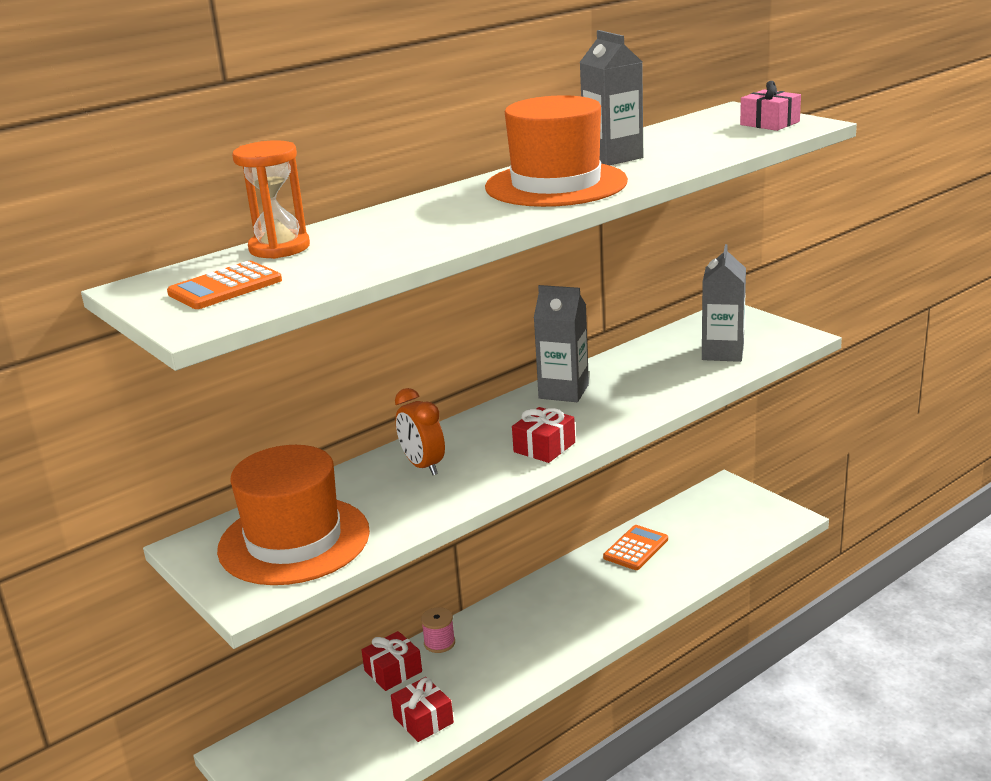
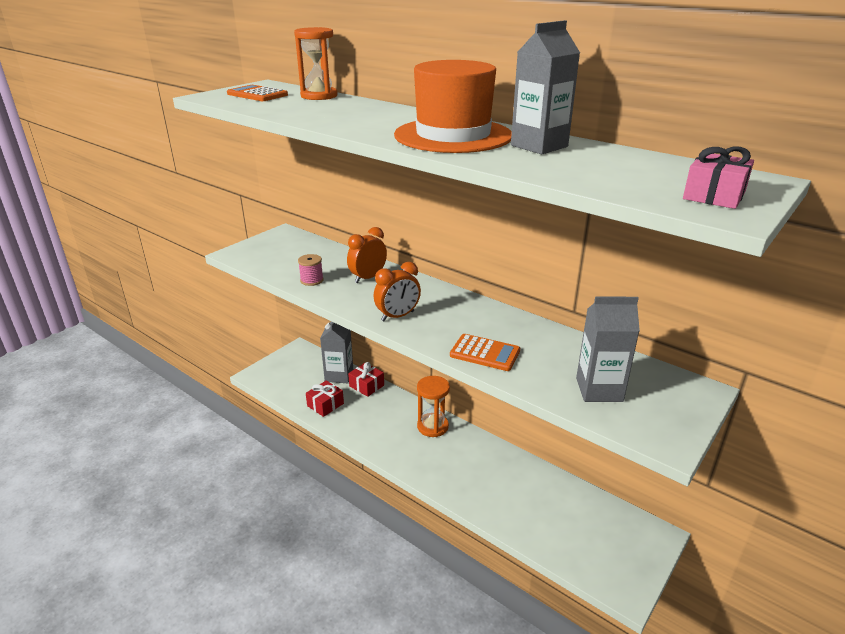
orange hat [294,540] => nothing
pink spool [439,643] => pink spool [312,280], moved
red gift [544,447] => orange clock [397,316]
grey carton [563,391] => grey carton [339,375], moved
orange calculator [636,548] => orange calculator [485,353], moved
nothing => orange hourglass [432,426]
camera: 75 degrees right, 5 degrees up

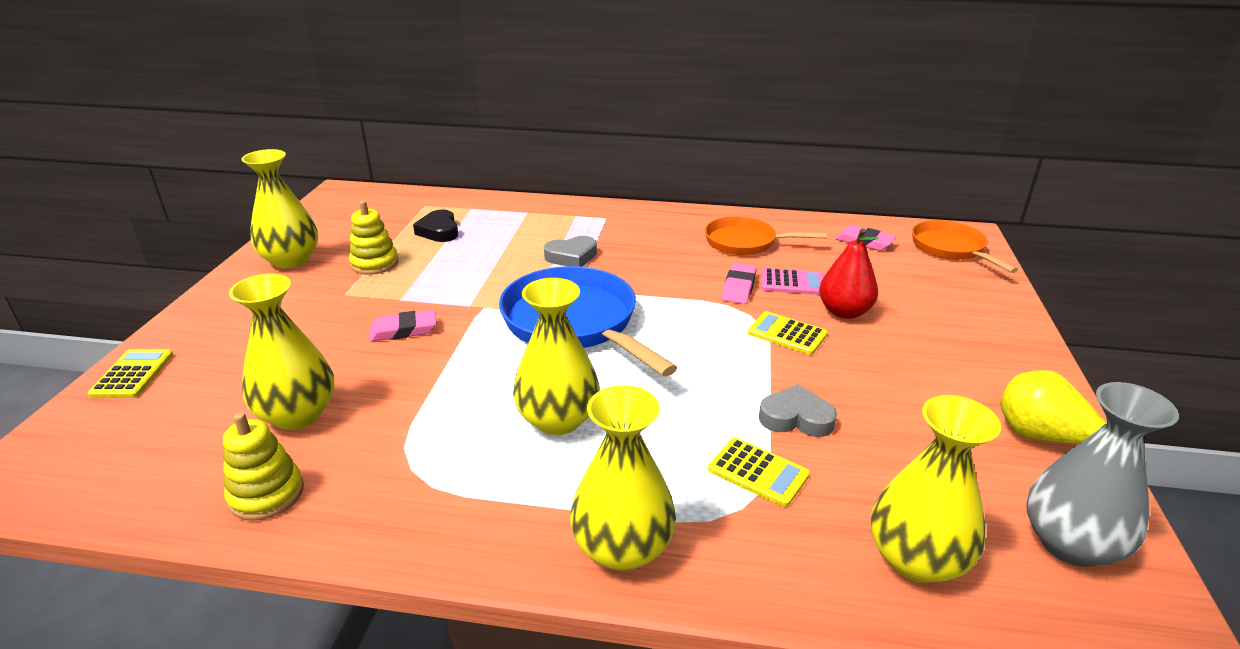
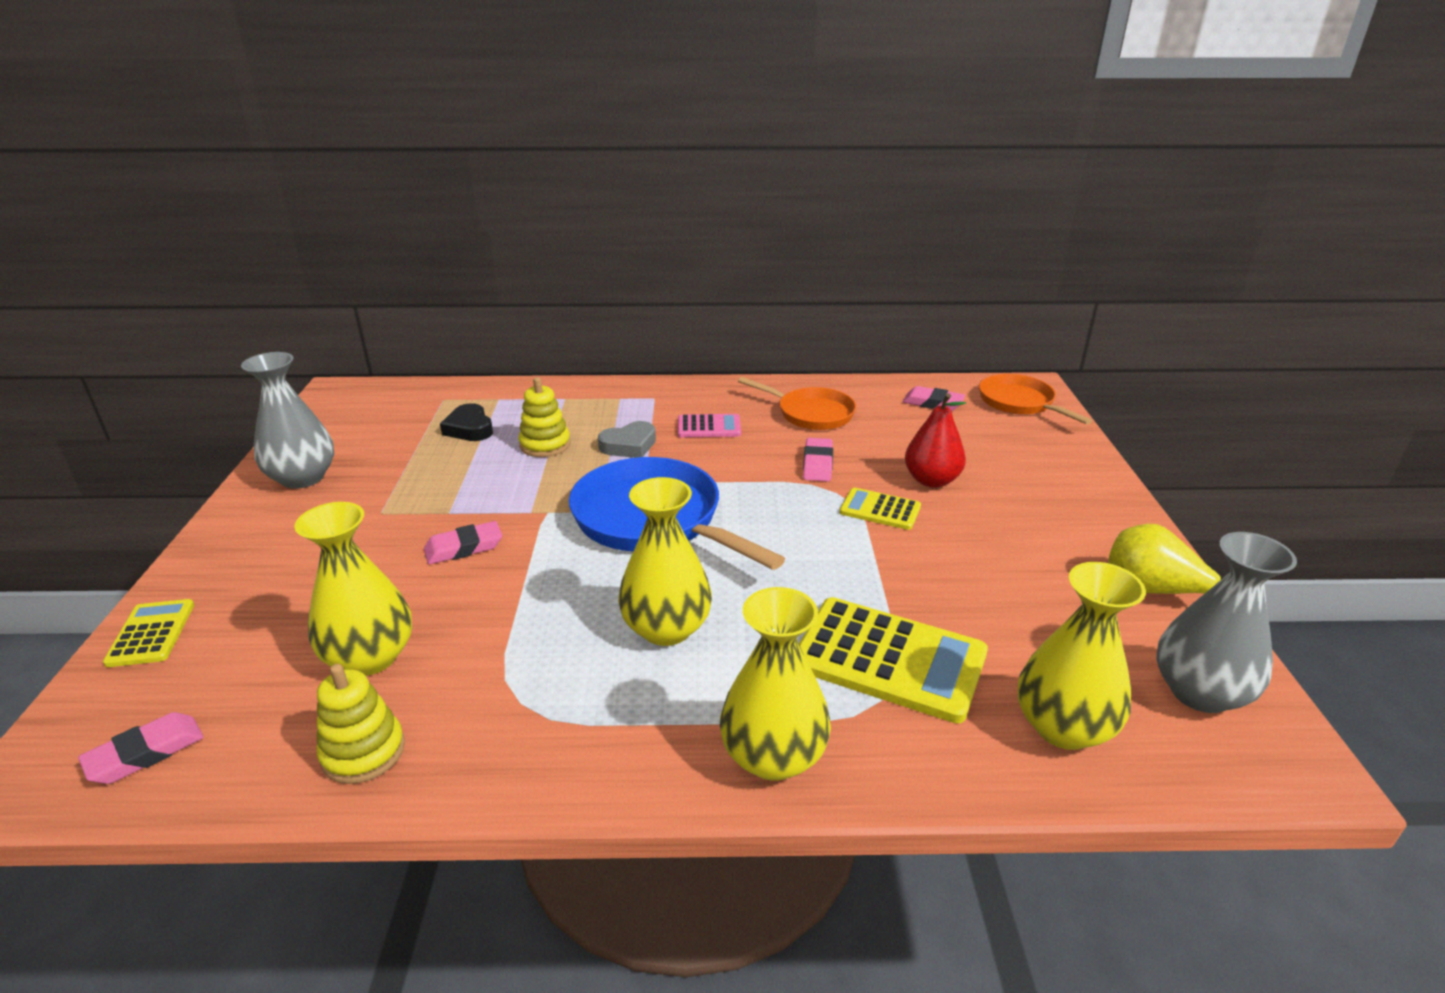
yellow vase [291,260] => grey vase [303,478]
yellow stacking toy [374,263] => yellow stacking toy [545,445], moved
orange pan [745,242] => orange pan [811,413], 150 degrees counterclockwise
yellow calculator [758,472] => yellow calculator [889,659], x1.90
grey heart [796,418] => nothing
pink calculator [792,283] => pink calculator [709,427], moved
nothing => pink eraser [145,753]
camera: 10 degrees left, 0 degrees up

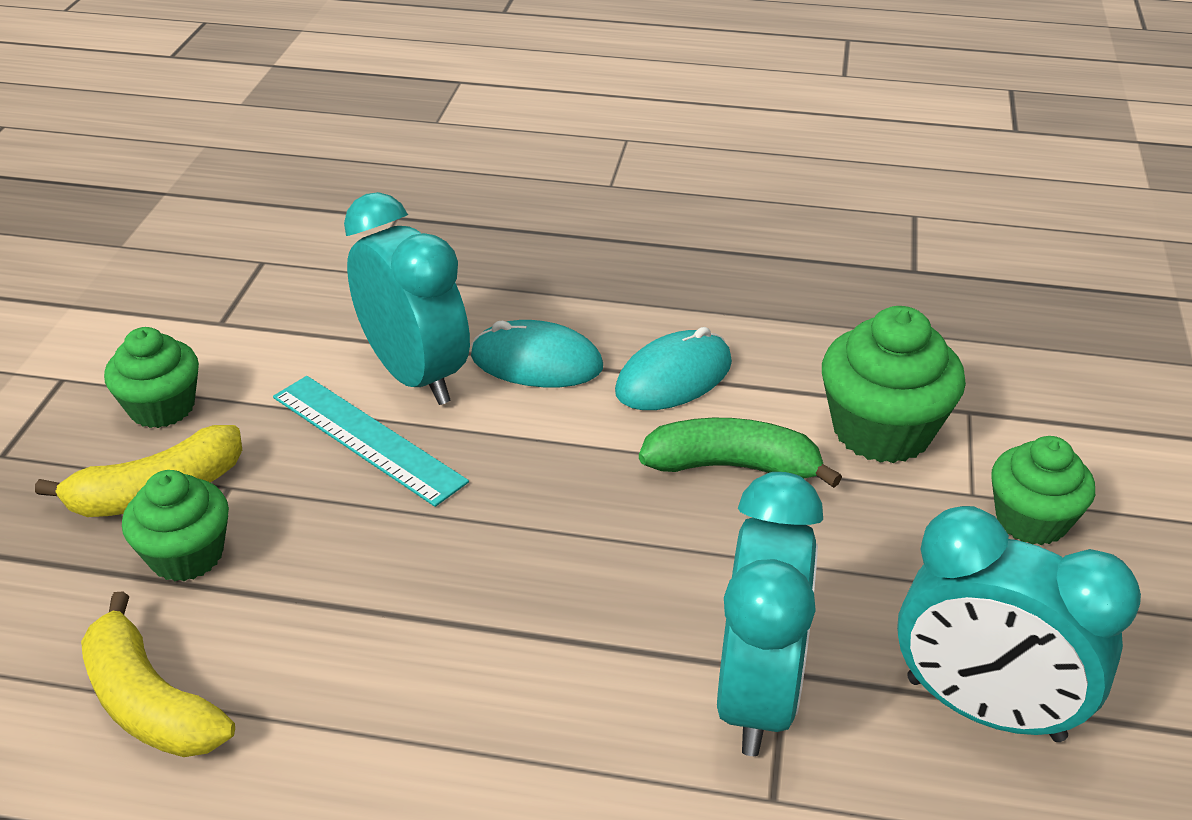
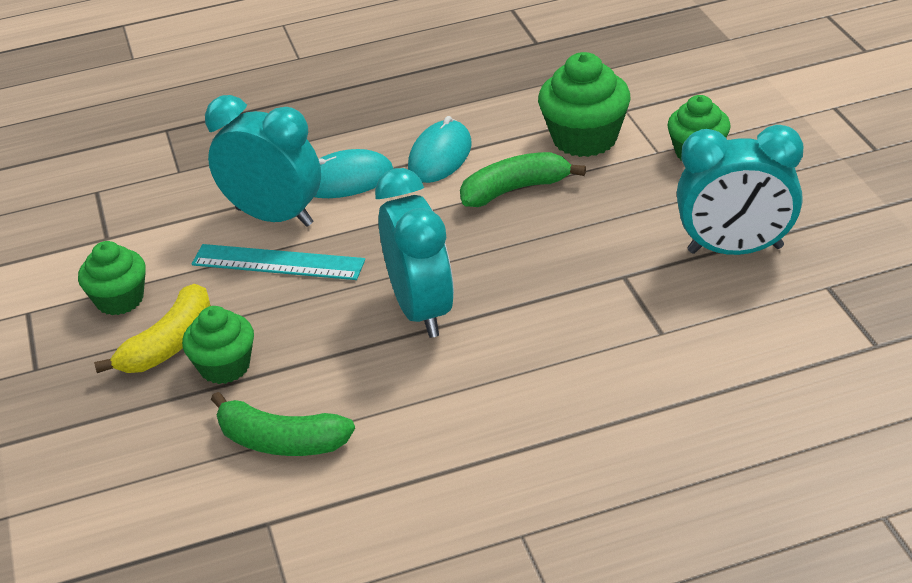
yellow banana [150,702] => green banana [281,441]
turquoise clock [758,694] => turquoise clock [421,310], moved
camera: 25 degrees left, 0 degrees up

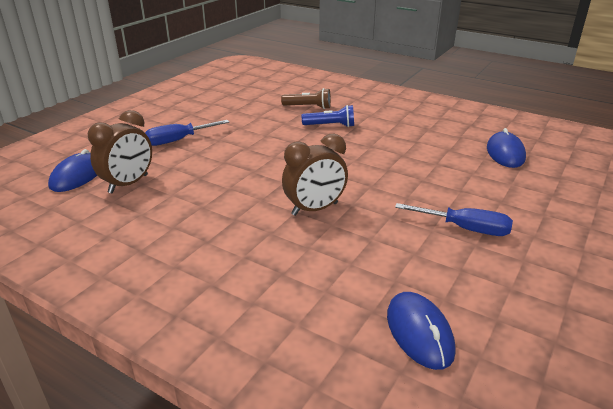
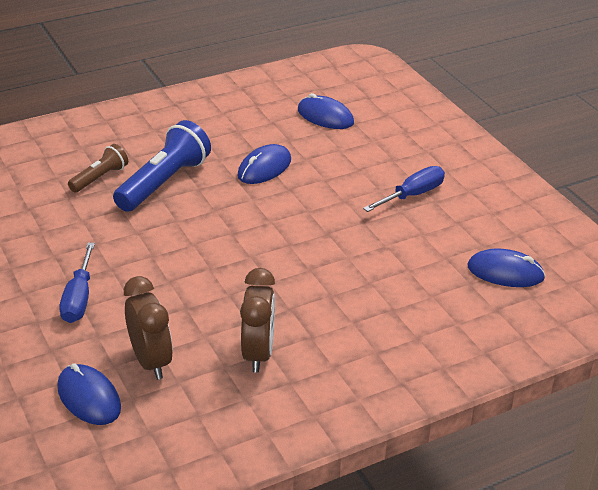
brown clock [314,209] => brown clock [258,353], moved
blue flashlight [330,126] => blue flashlight [164,183], x1.77
nothing => blue mouse [264,168]
camera: 60 degrees left, 5 degrees up

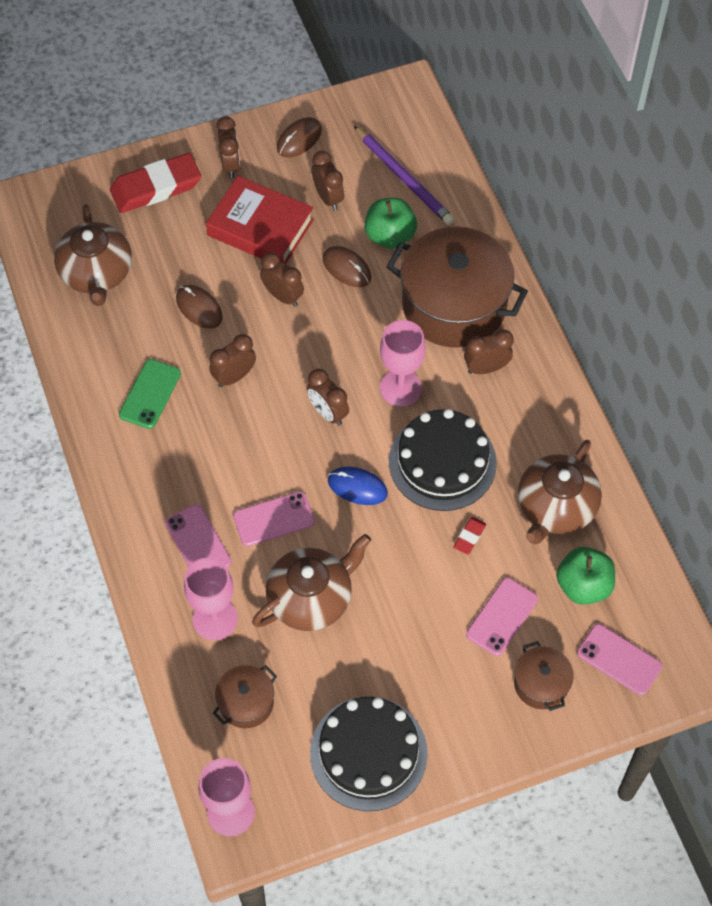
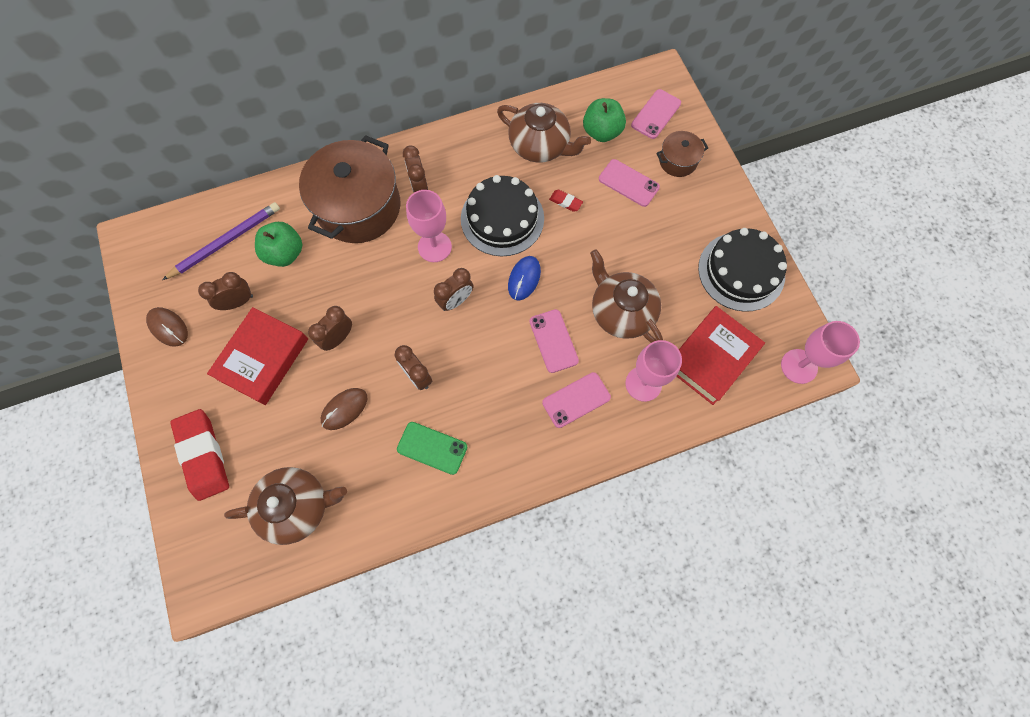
brown pot [246,702] => red book [711,358]
brown clock [230,165] => nothing
brown mouse [346,268] => nothing
camera: 90 degrees left, 10 degrees up

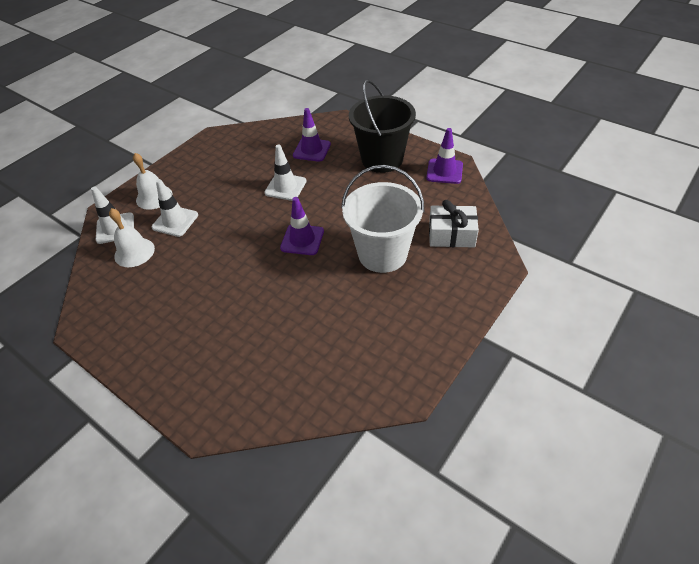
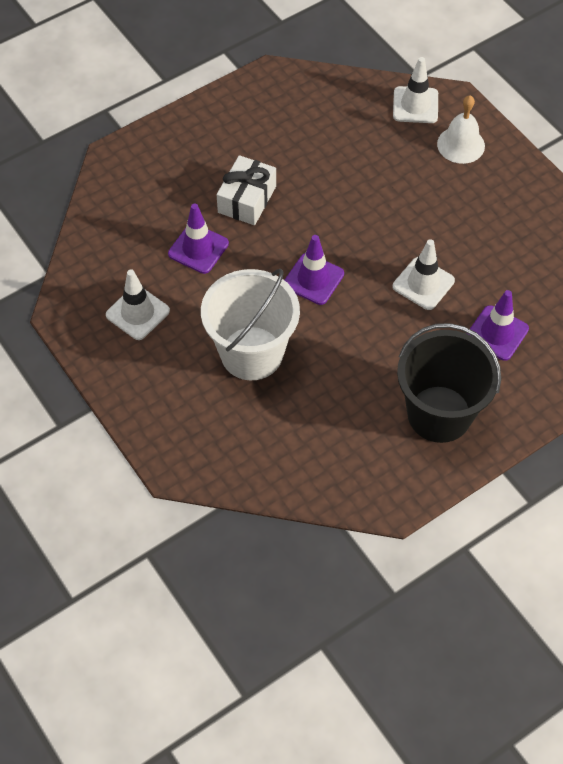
white bell [134,252] => nothing
white traffic cone [175,221] => white traffic cone [137,313], moved
purple traffic cone [444,171] => purple traffic cone [198,249], moved
white gift [451,235] => white gift [247,199], moved
camera: 105 degrees right, 10 degrees up

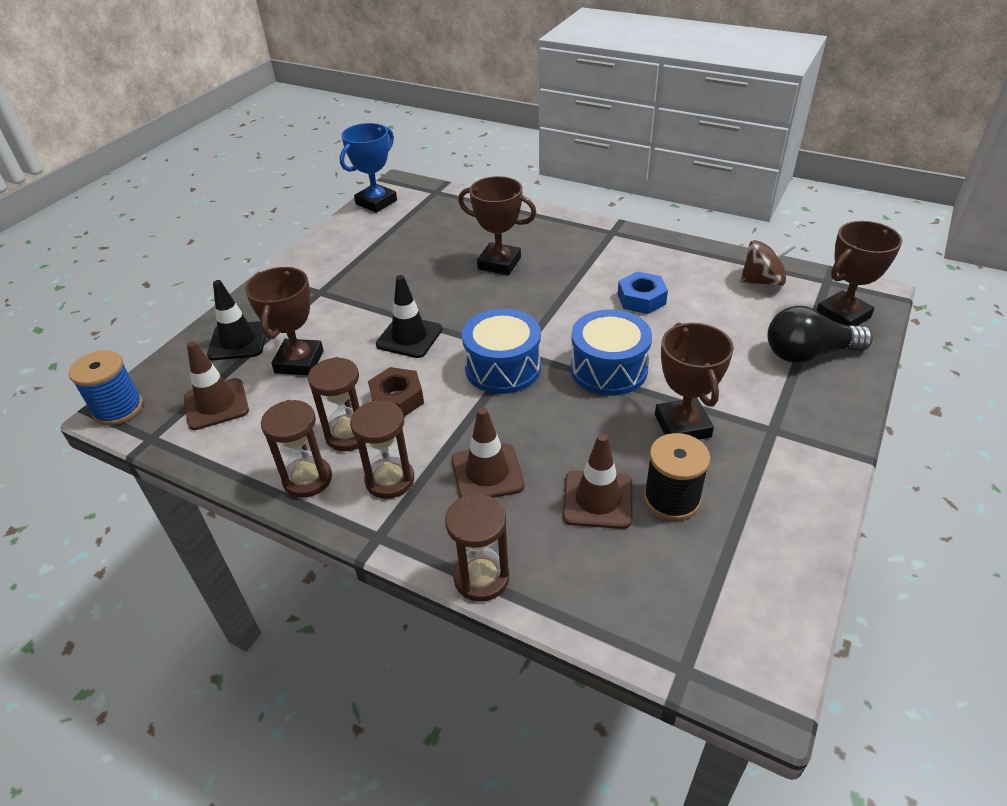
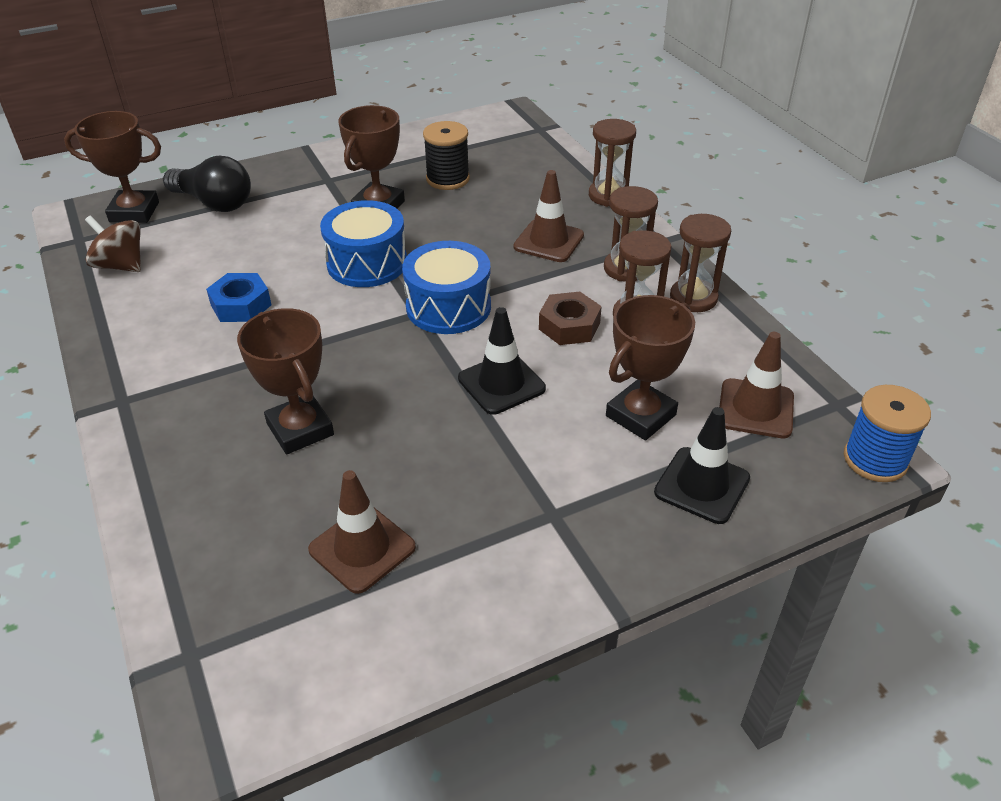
blue trophy [376,202] => nothing
brown traffic cone [597,499] => brown traffic cone [362,548], moved
camera: 145 degrees left, 0 degrees up

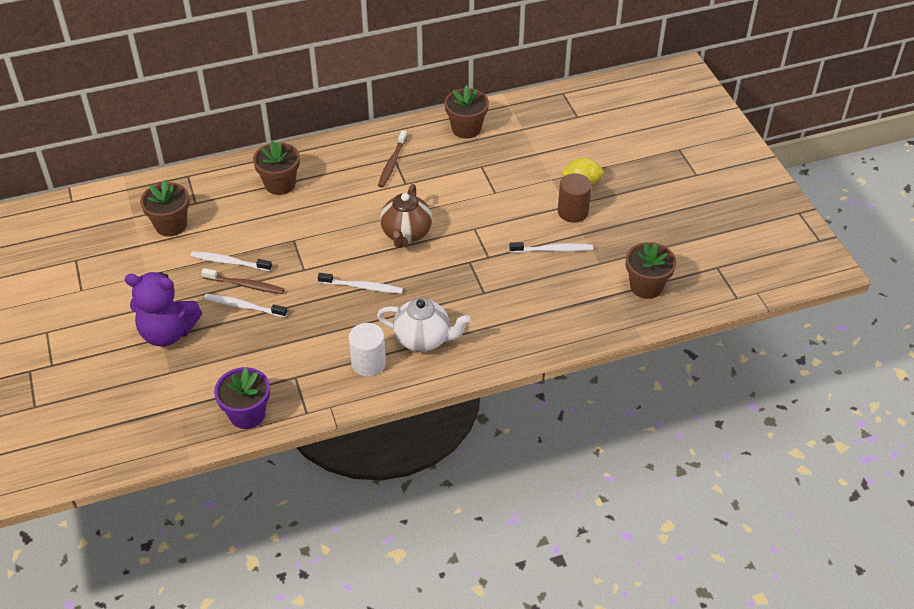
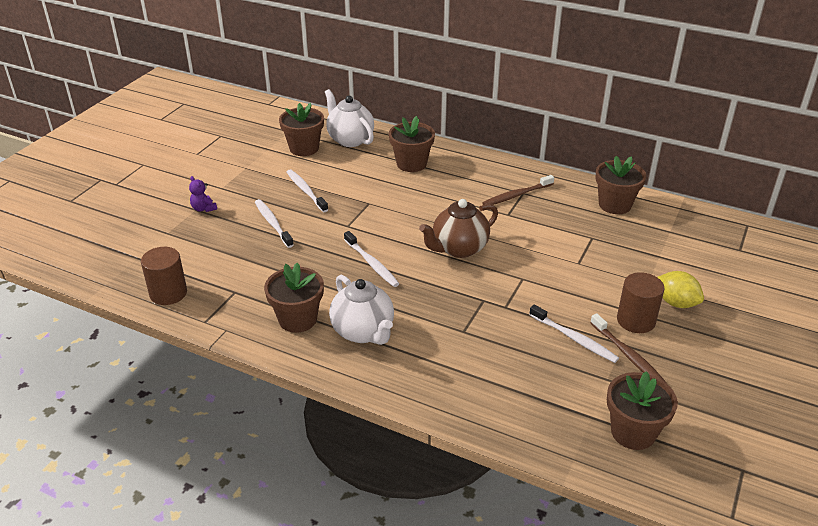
purple teddy bear [168,333] => purple teddy bear [204,209], x0.41
brown toothbrush [245,285] => brown toothbrush [628,355], moved
purple flower pot [247,414] => brown cylinder [168,293]
white cylinder [368,363] => brown flower pot [297,319]
nothing => white teapot [350,139]
camera: 45 degrees right, 10 degrees down

